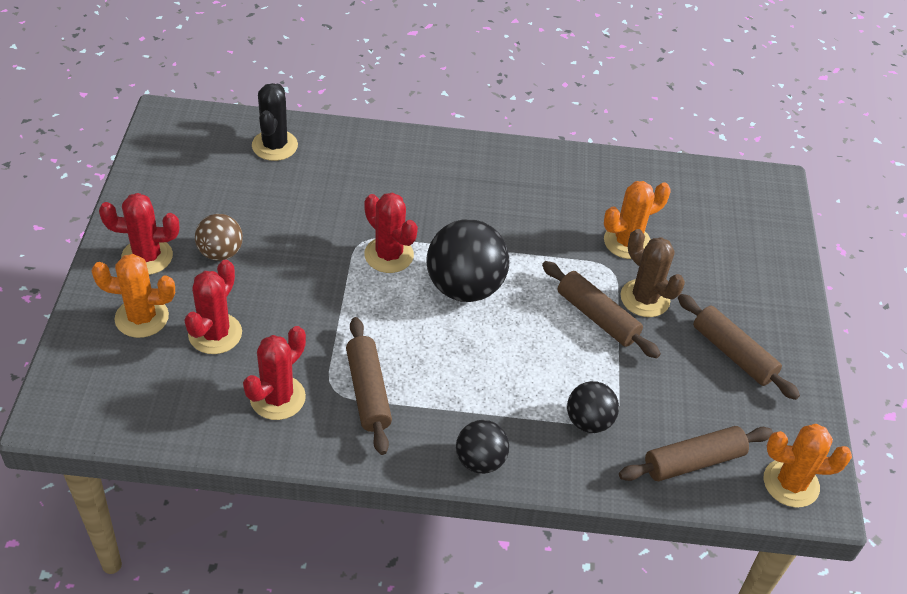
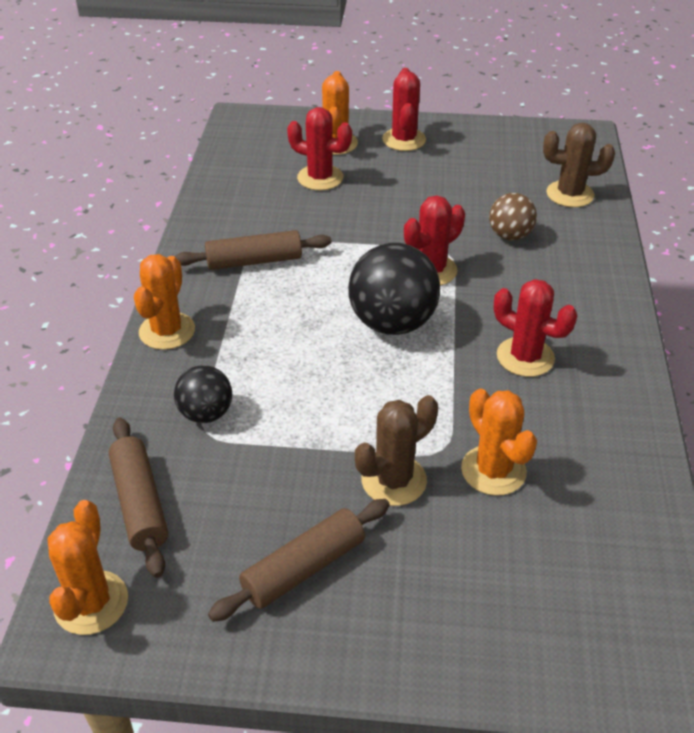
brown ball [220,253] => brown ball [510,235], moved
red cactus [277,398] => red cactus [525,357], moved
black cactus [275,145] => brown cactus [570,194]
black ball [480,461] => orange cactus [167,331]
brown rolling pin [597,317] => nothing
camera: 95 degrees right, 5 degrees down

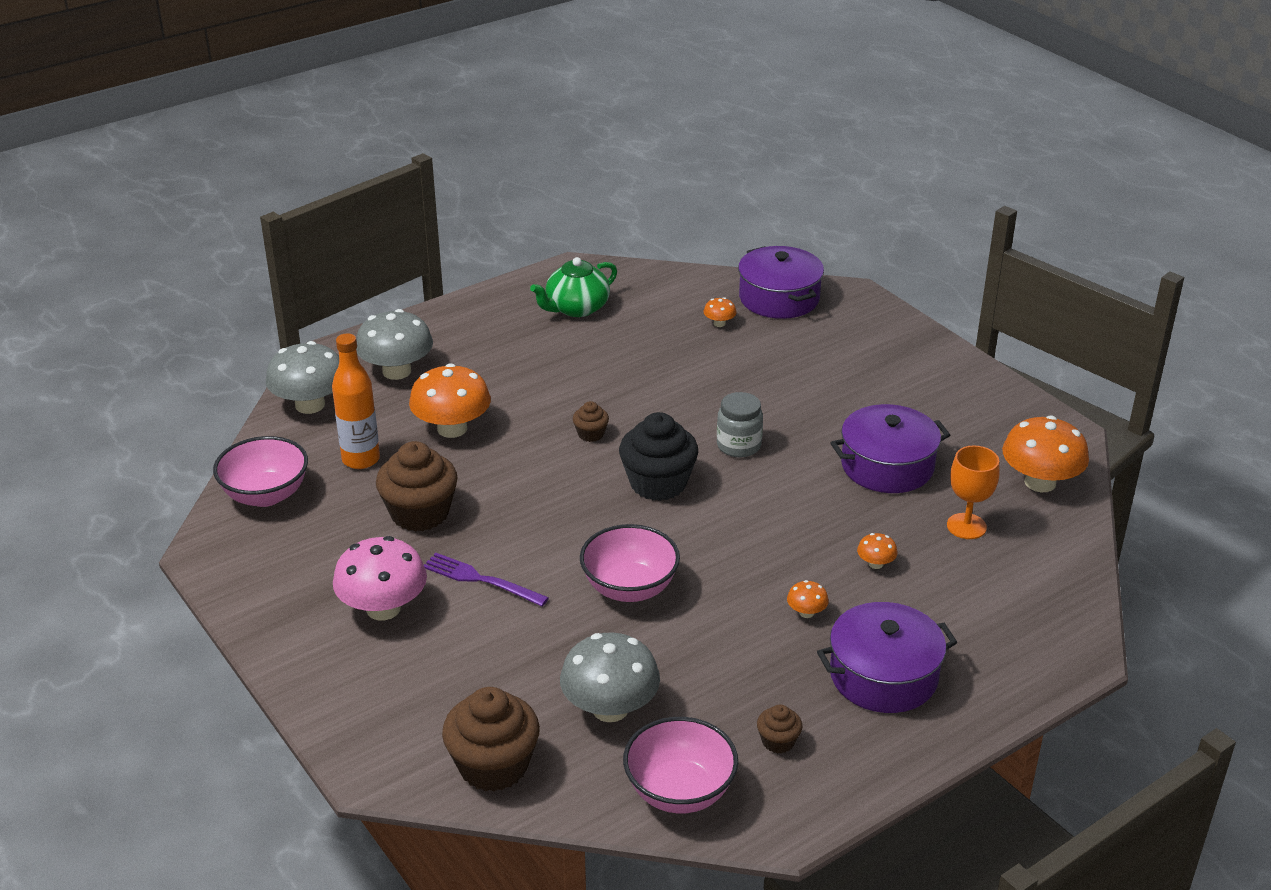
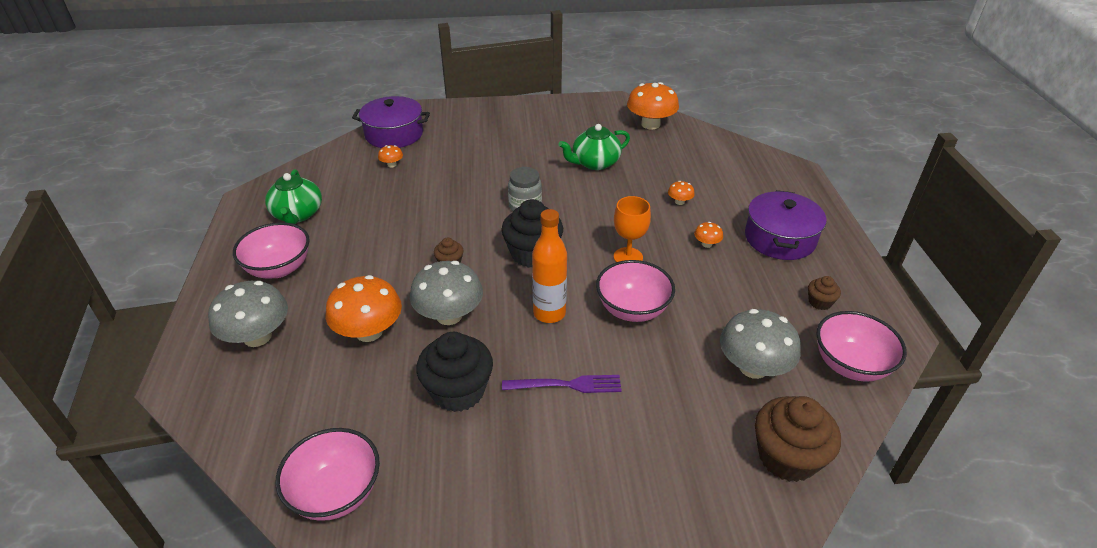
grey mushroom [310,405] => grey mushroom [449,315], moved
orange bottle [361,459] => orange bottle [549,313], moved
pink mushroom [383,608] => nothing
brown cupcake [420,513] => black cupcake [458,391]
purple fork [479,579] => purple fork [567,385], 150 degrees counterclockwise
purple pot [887,466] => green teapot [595,163]
orange goblet [966,526] => orange goblet [628,257], moved
nothing => pink bowl [279,268]
camera: 60 degrees left, 5 degrees up

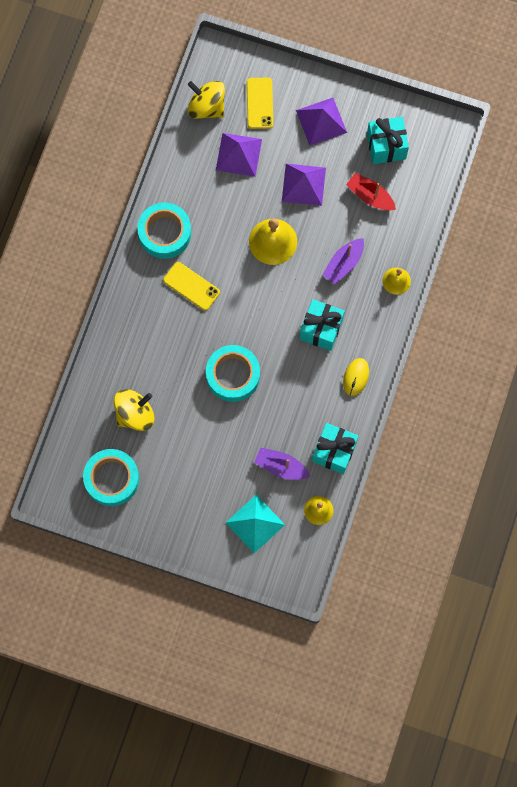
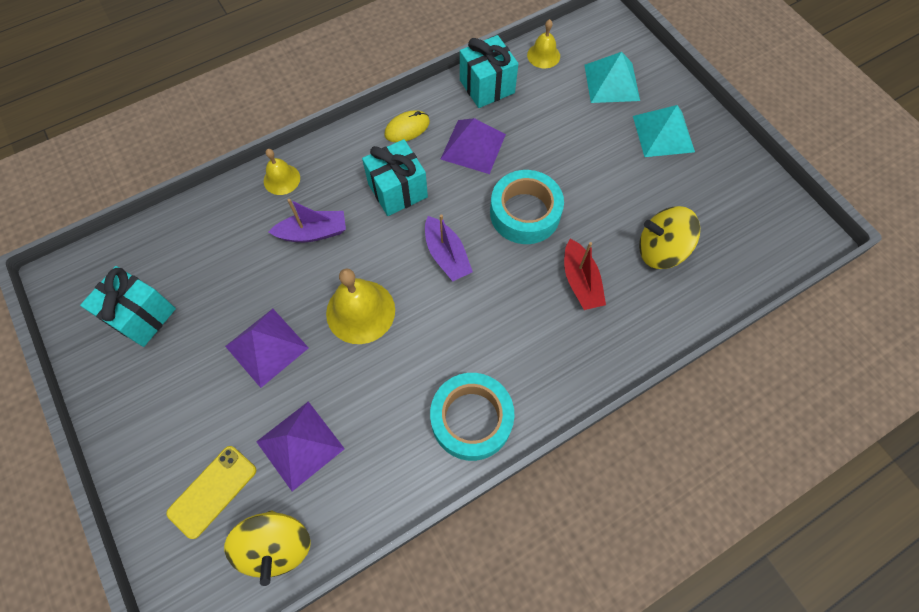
turquoise tape [112,479] => nothing
yellow phone [191,286] => nothing
purple boat [281,466] => purple boat [446,255], moved
purple pyramid [321,121] => purple pyramid [473,146], moved
red boat [370,196] => red boat [580,281], moved
nothing => turquoise pyramid [663,133]
camera: 140 degrees left, 10 degrees down

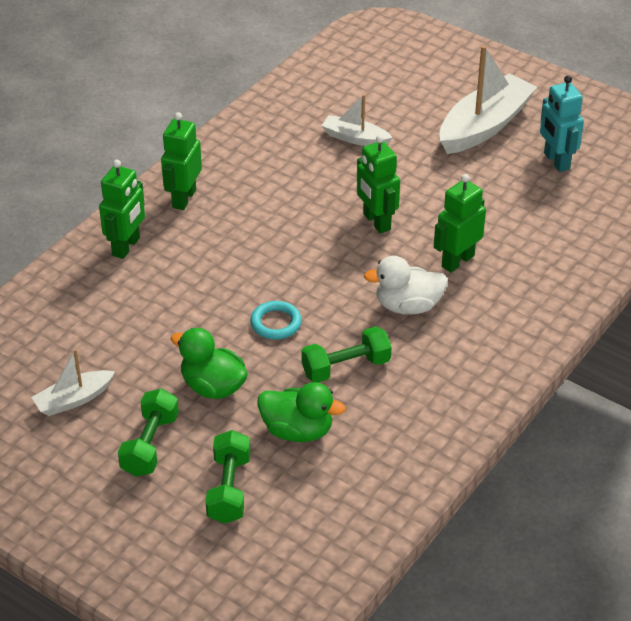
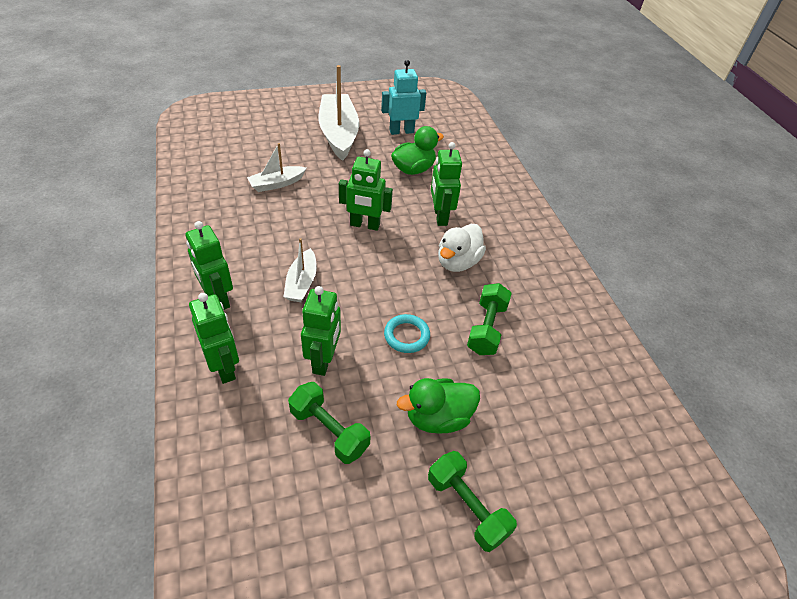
white boat [73,400] => white boat [302,283], moved
green dumbbell [229,489] => green dumbbell [329,431], moved
green duck [297,431] => green duck [413,169], moved
turquoise robot [556,161] => turquoise robot [401,131], 150 degrees clockwise
nothing => green robot [323,360]
camera: 55 degrees left, 5 degrees up

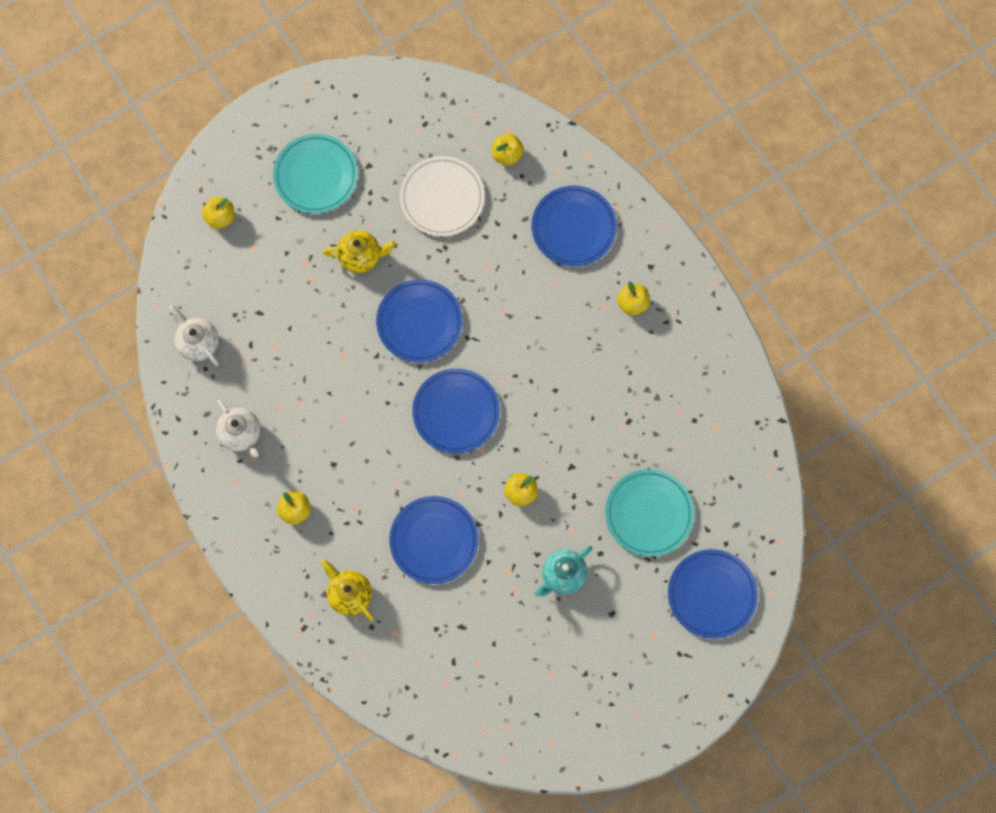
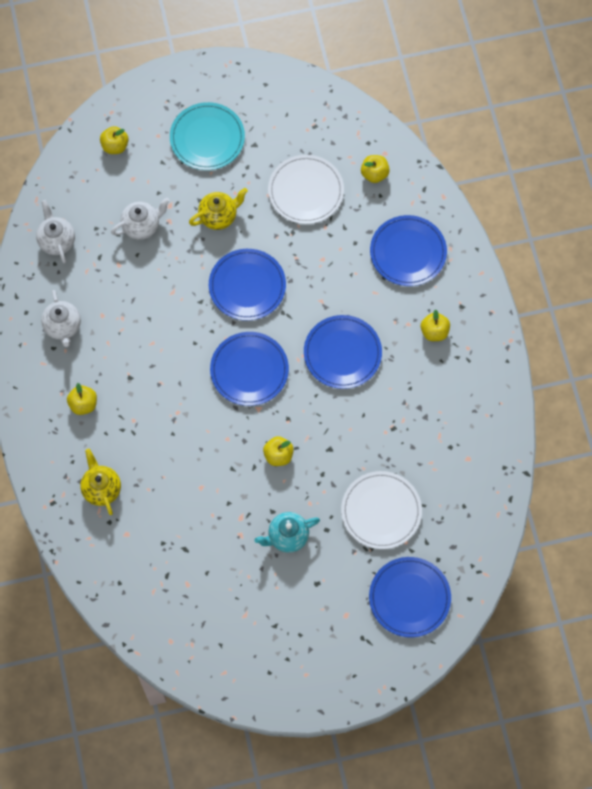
yellow teapot [360,257] => yellow teapot [219,216], 45 degrees counterclockwise
blue plate [434,540] => blue plate [342,353], moved
turquoise plate [649,513] => white plate [381,511]
nothing => white teapot [142,226]
camera: 20 degrees right, 5 degrees down

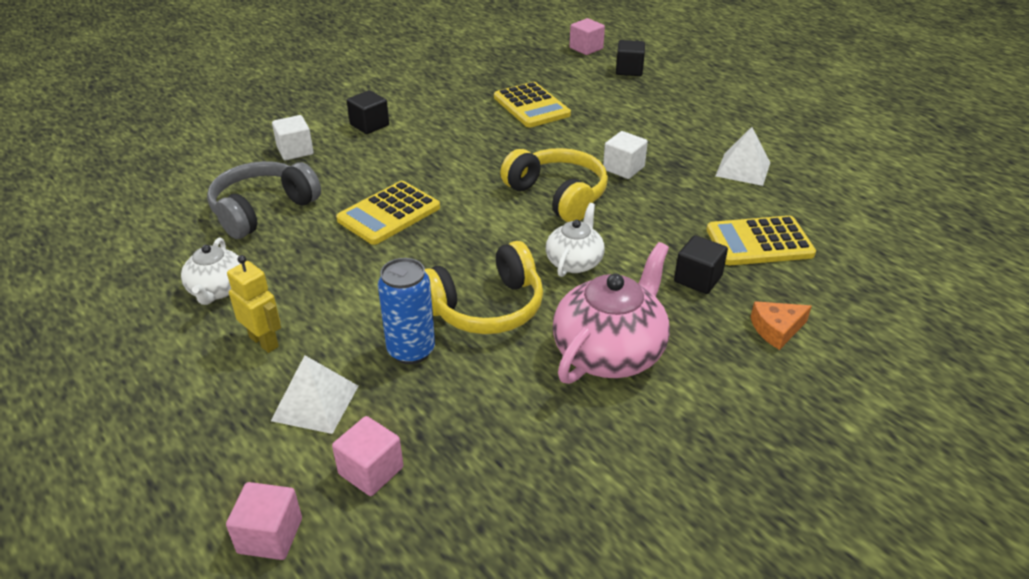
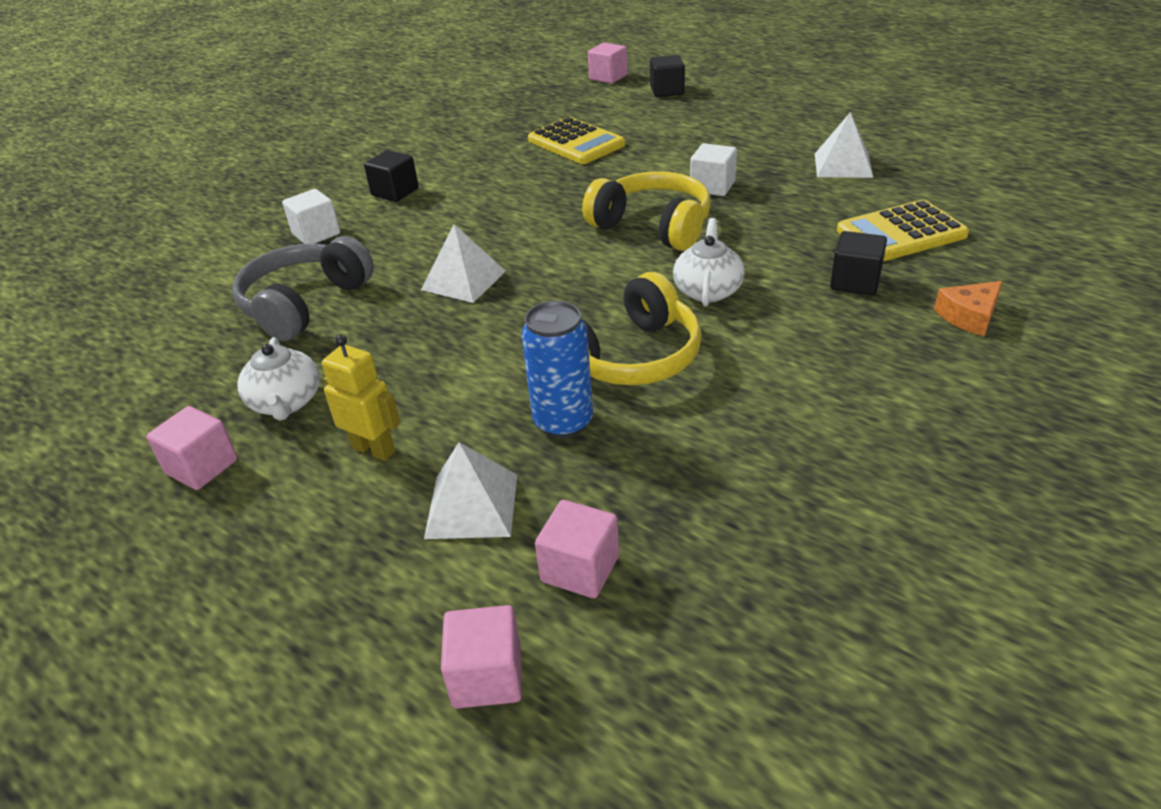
yellow calculator [389,214] => white pyramid [463,280]
pink teapot [610,352] => nothing
nothing => pink cube [202,467]
camera: 10 degrees left, 0 degrees up

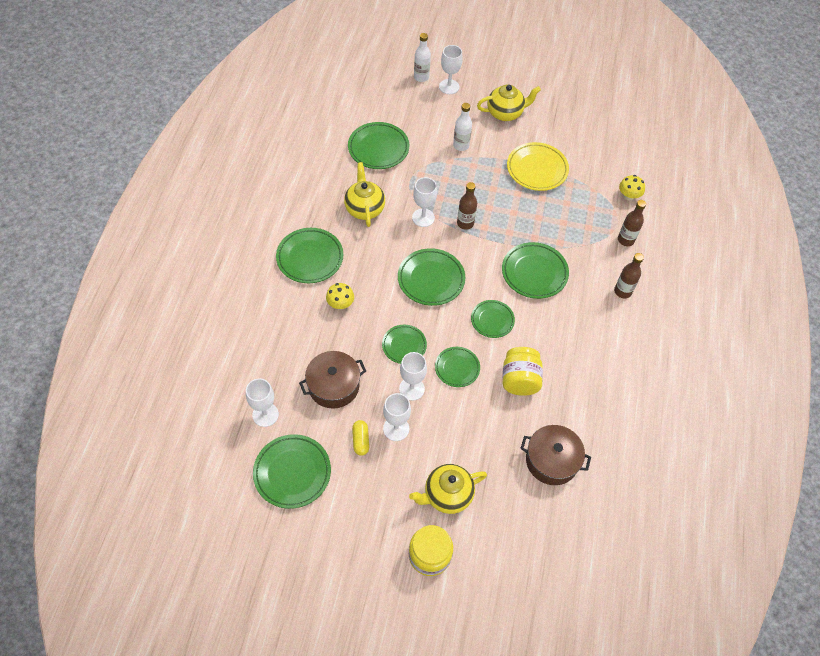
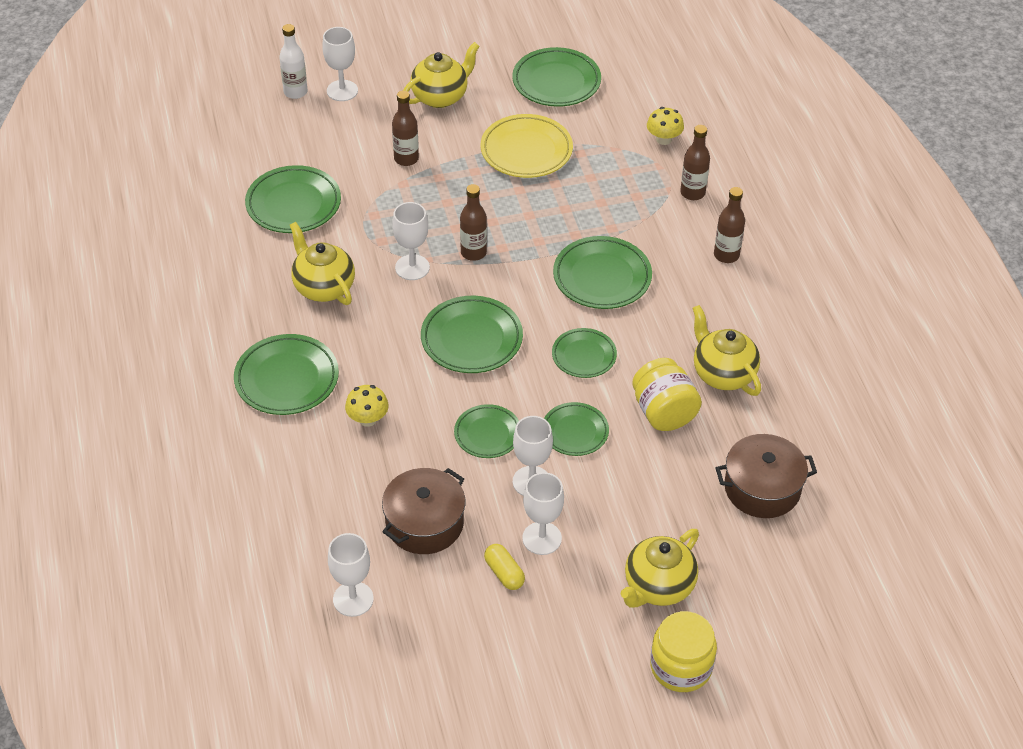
green plate [292,473] => green plate [556,82], moved
white bottle [461,145] => brown bottle [406,159]
nothing => yellow teapot [722,374]
camera: 25 degrees left, 10 degrees down

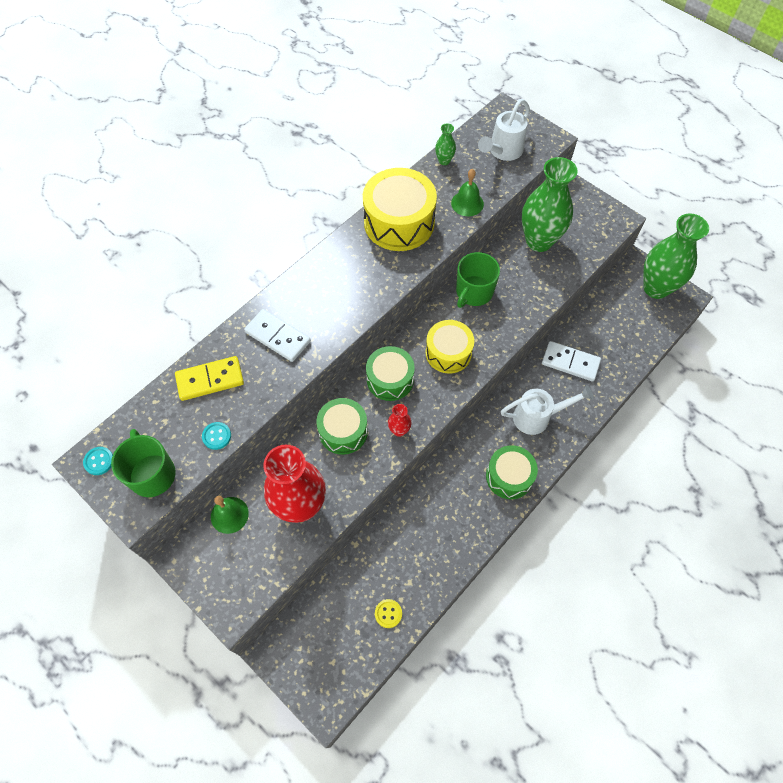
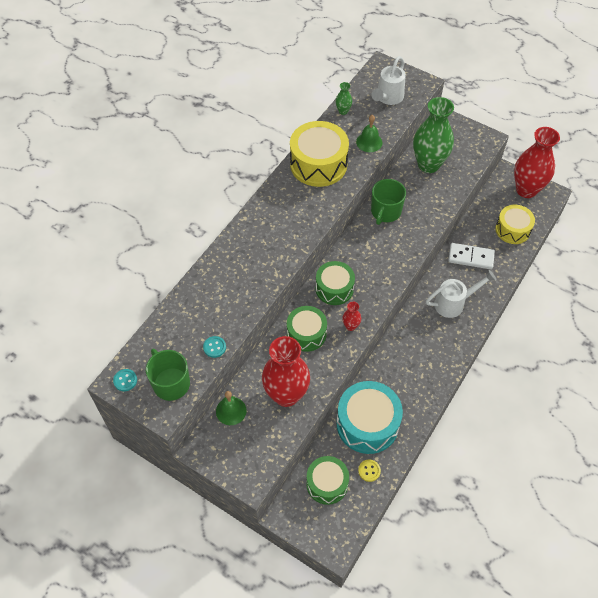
yellow domino [210,380] => nothing
white domino [277,337] => nothing
yellow drum [448,353] => yellow drum [512,230], moved
green drum [509,476] => green drum [327,484], moved
green vase [656,288] => red vase [526,190]
nothing => turquoise drum [367,424]
camera: 10 degrees left, 5 degrees down

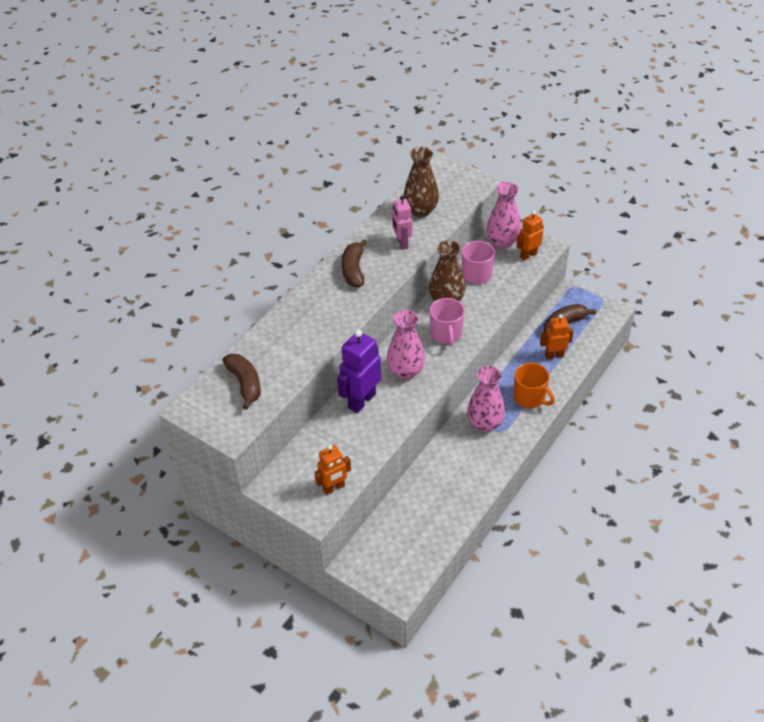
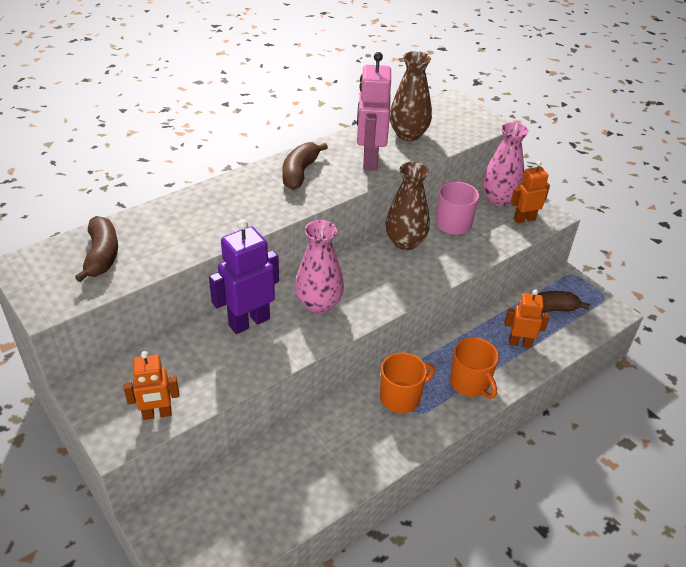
pink robot [402,243] => pink robot [369,160], x1.58
pink mug [446,334] => nothing
pink vase [485,423] => orange mug [401,397]
camera: 15 degrees right, 5 degrees down

